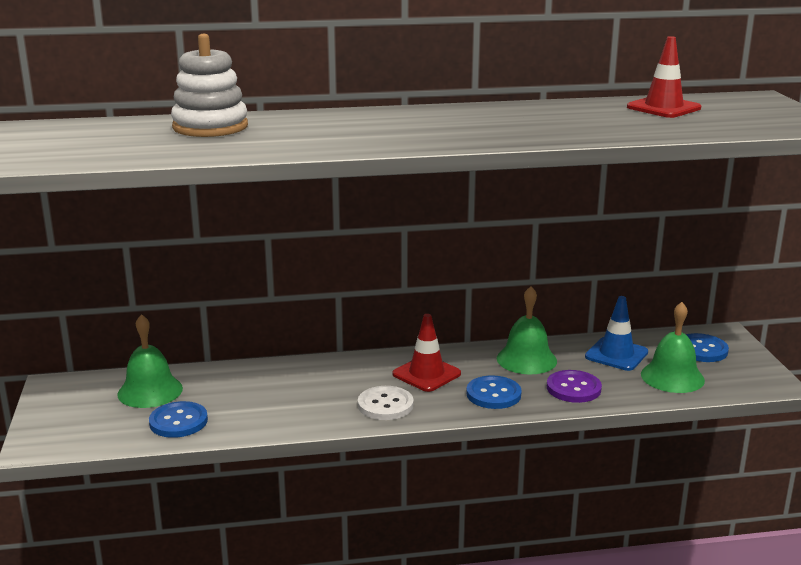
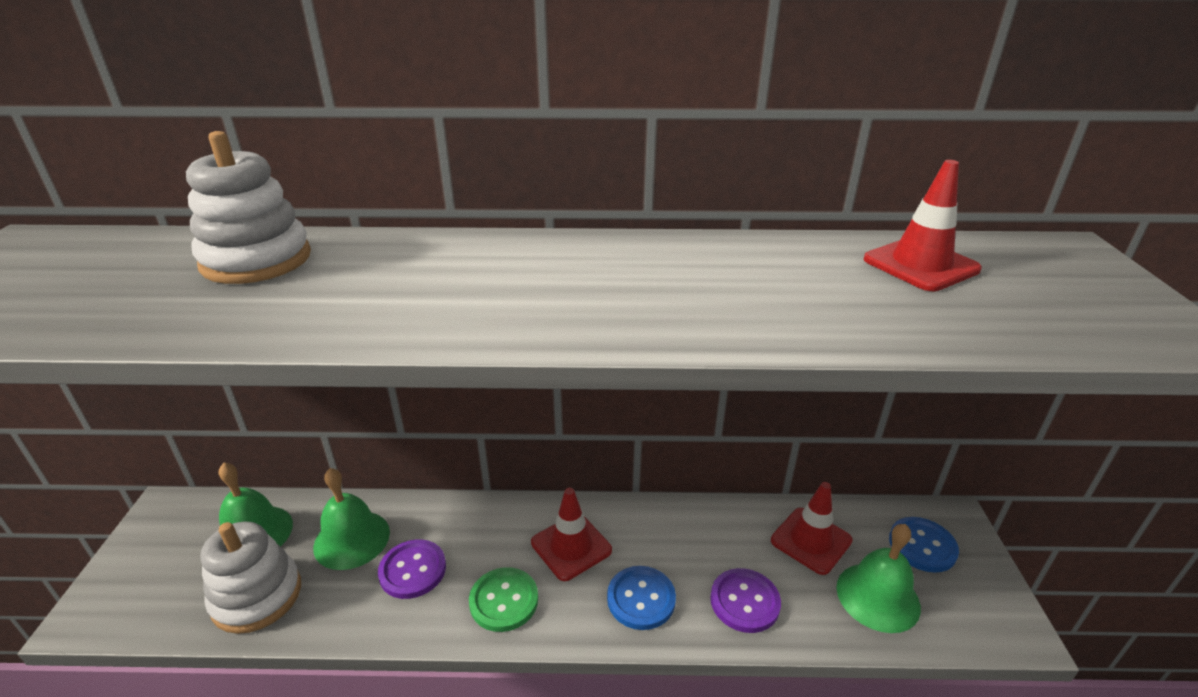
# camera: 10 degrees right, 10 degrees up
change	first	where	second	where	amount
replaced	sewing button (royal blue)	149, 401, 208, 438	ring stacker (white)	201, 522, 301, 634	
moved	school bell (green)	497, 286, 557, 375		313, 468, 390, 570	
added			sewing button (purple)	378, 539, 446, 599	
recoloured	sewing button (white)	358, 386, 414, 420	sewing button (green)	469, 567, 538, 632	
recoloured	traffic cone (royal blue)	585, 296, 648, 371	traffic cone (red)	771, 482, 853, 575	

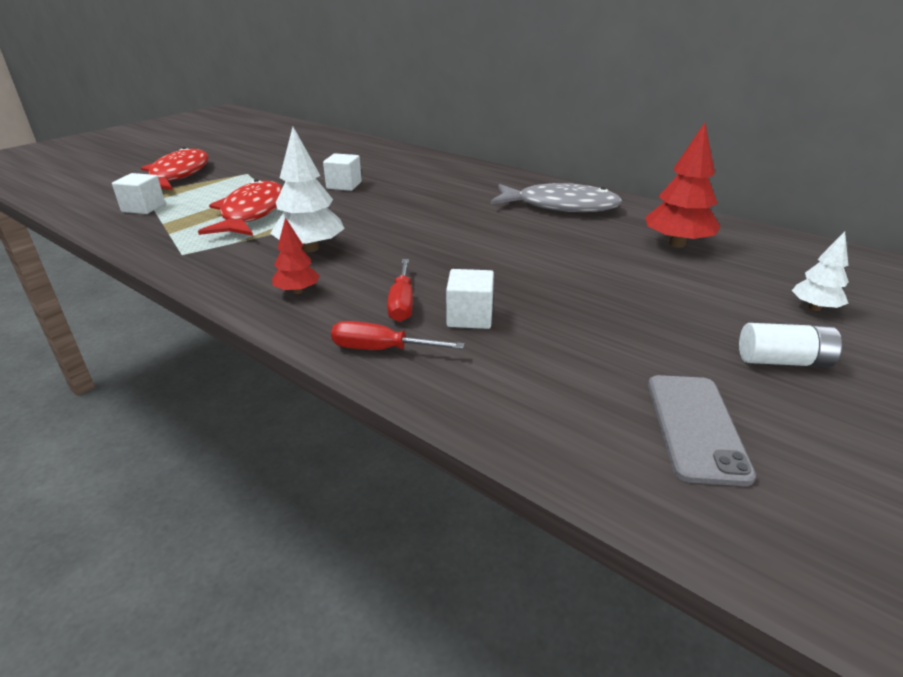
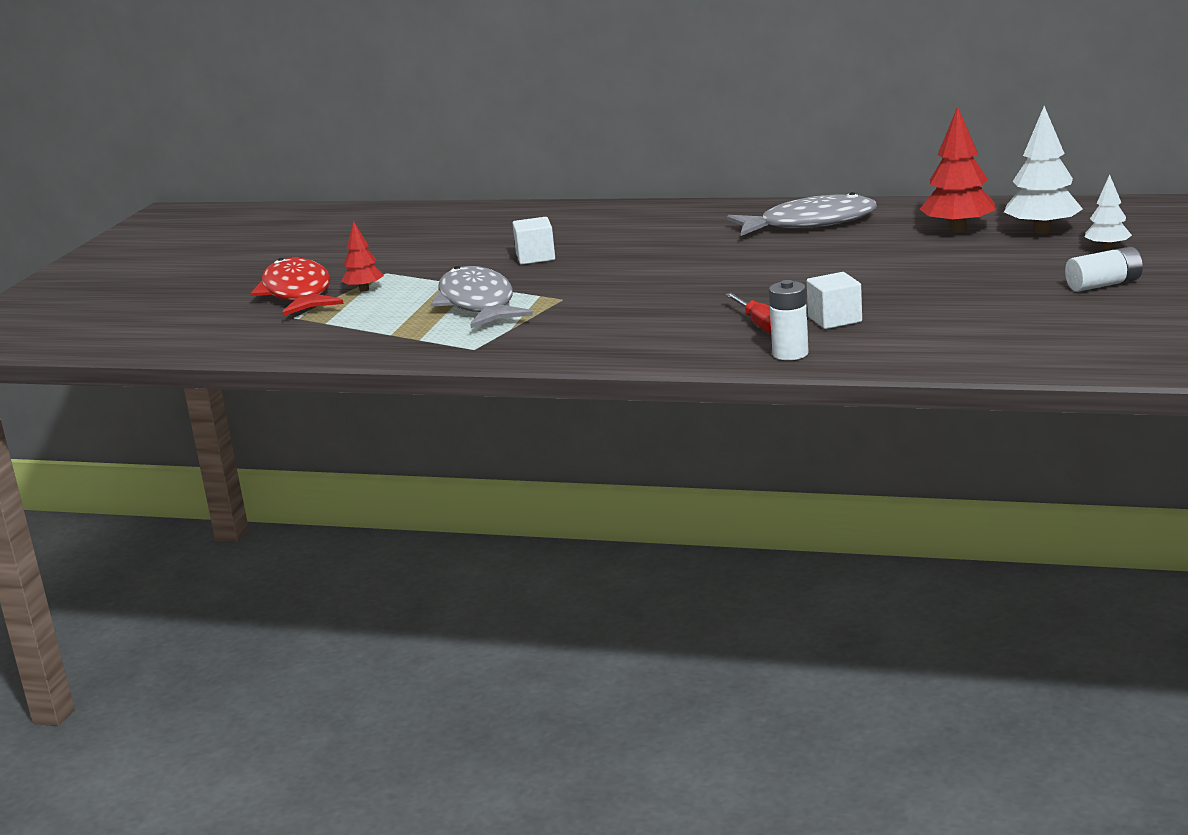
# camera: 20 degrees left, 10 degrees down
change	first	where	second	where	amount
moved	tree (red)	272, 217, 320, 294		341, 221, 384, 292	
recoloured	fish figure (red)	198, 179, 283, 236	fish figure (gray)	430, 266, 533, 328	
replaced	hand screwdriver (red)	331, 321, 465, 350	AA battery (white)	769, 280, 809, 360	
moved	tree (white)	270, 127, 345, 252		1004, 106, 1083, 234	
removed	solid cube (white)	112, 173, 165, 214			
removed	phone (gray)	648, 375, 756, 486			

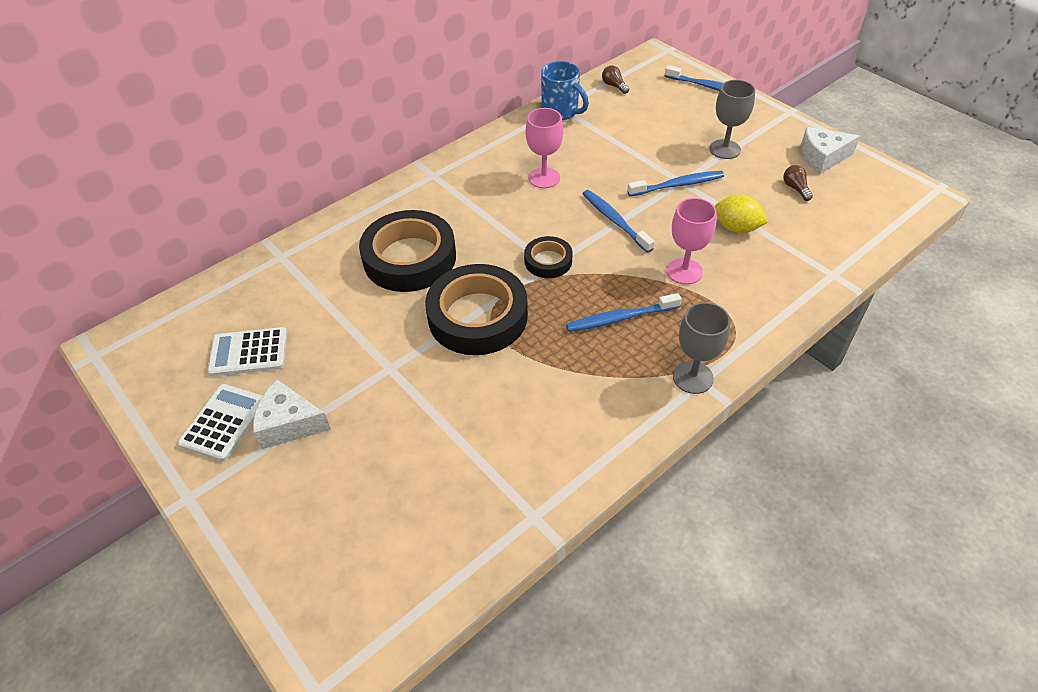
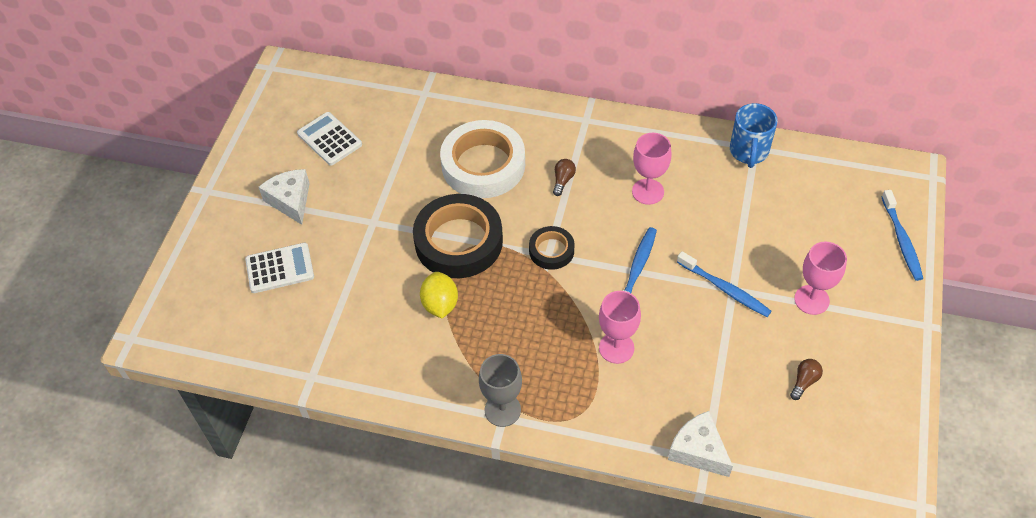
# camera: 55 degrees right, 5 degrees up
change	first	where	second	where	amount
moved	calculator (white)	178, 384, 263, 462		245, 243, 314, 293	
moved	toy lemon (bright yellow)	715, 194, 769, 233		420, 272, 458, 318	
recoloured	tape (ebony)	359, 210, 456, 292	tape (white)	440, 120, 525, 198	
moved	lightbulb (russet)	602, 65, 629, 94		553, 159, 576, 196	
moved	piece of cheese (white)	801, 127, 860, 174		668, 411, 733, 477	
recoloured	goblet (gray)	709, 80, 755, 159	goblet (rosy)	794, 242, 847, 315	
removed	tooth brush (royal blue)	566, 293, 682, 332			

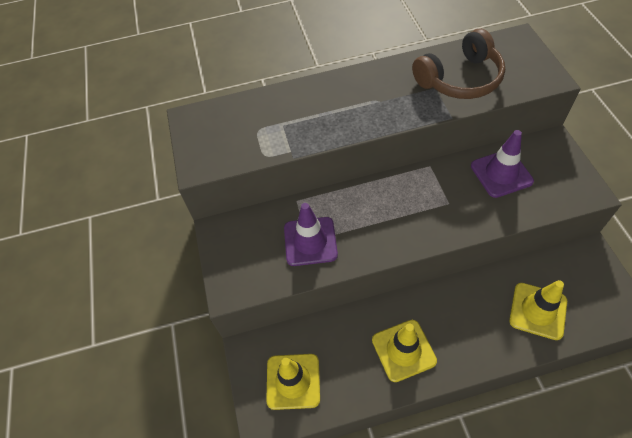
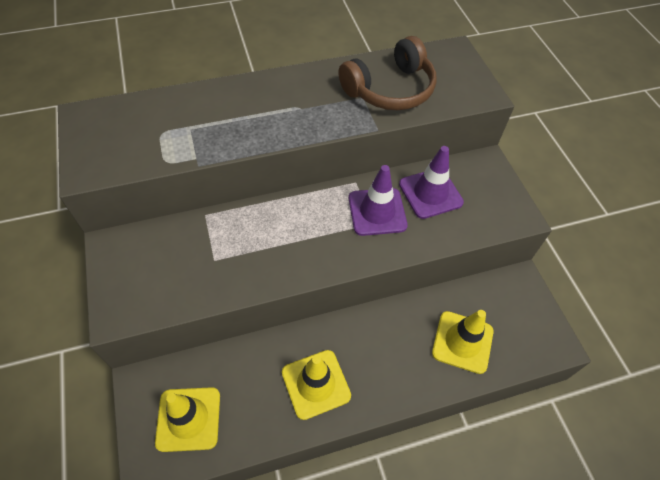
# camera: 10 degrees left, 0 degrees up
change	first	where	second	where	amount
moved	traffic cone (purple)	284, 203, 338, 266		349, 165, 408, 236	

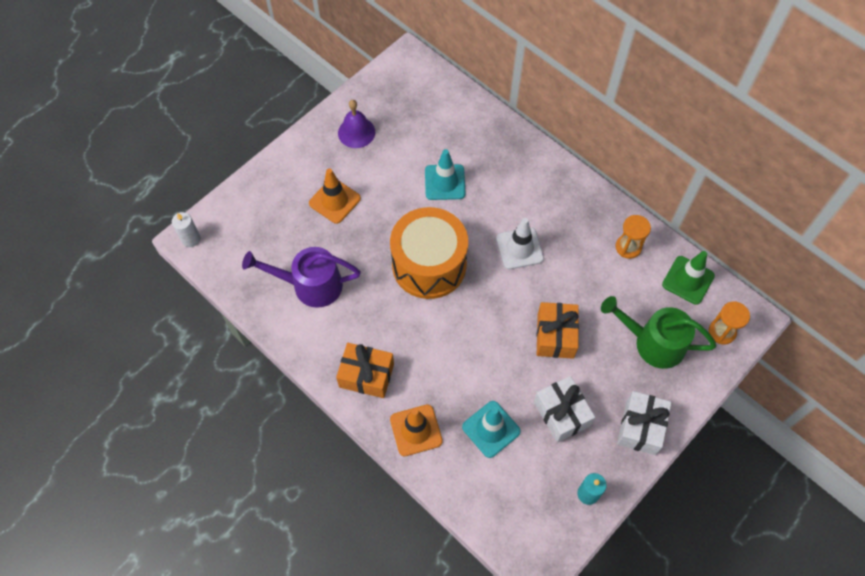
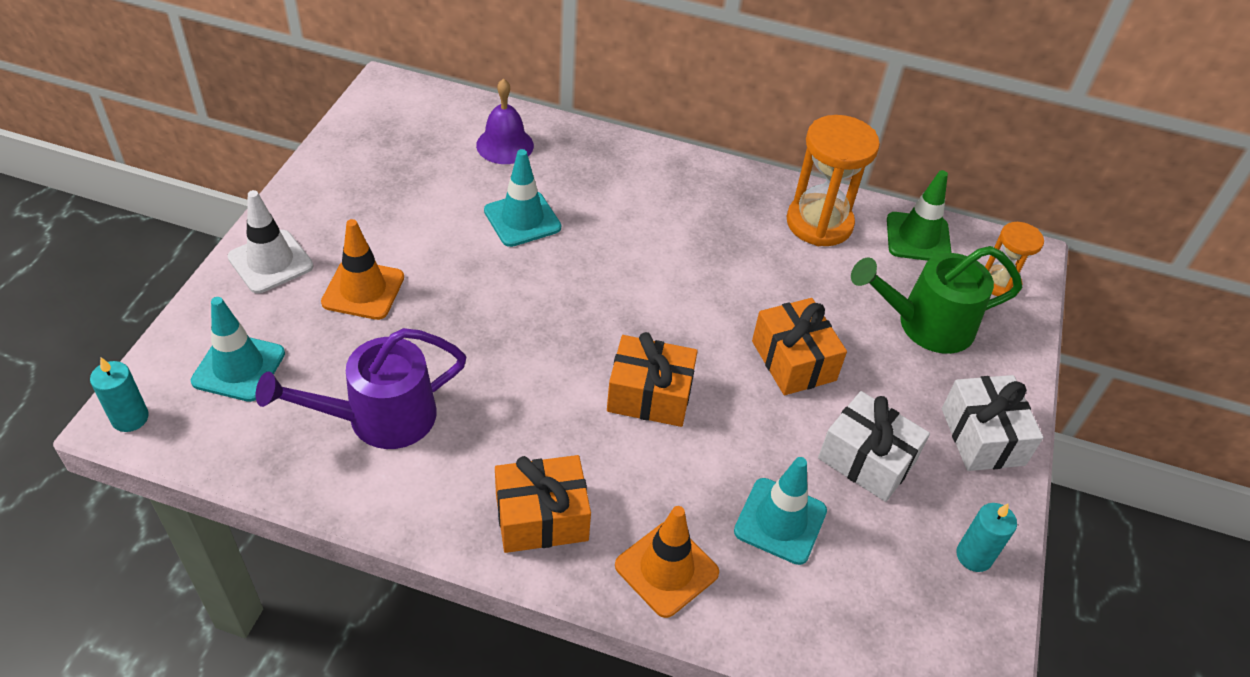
# camera: 30 degrees left, 15 degrees down
change	first	where	second	where	amount
recoloured	wax candle (white)	172, 212, 200, 247	wax candle (turquoise)	90, 357, 149, 432	
added			traffic cone (turquoise)	191, 297, 285, 402	
moved	traffic cone (white)	496, 218, 544, 269		228, 190, 314, 293	
moved	school bell (purple)	338, 100, 375, 148		476, 78, 534, 164	
added			gift (orange-coloured)	607, 332, 698, 427	
resized	sandglass (orange-coloured)	616, 215, 651, 259		787, 115, 880, 246	x1.72
removed	snare drum (orange-coloured)	390, 207, 468, 299			

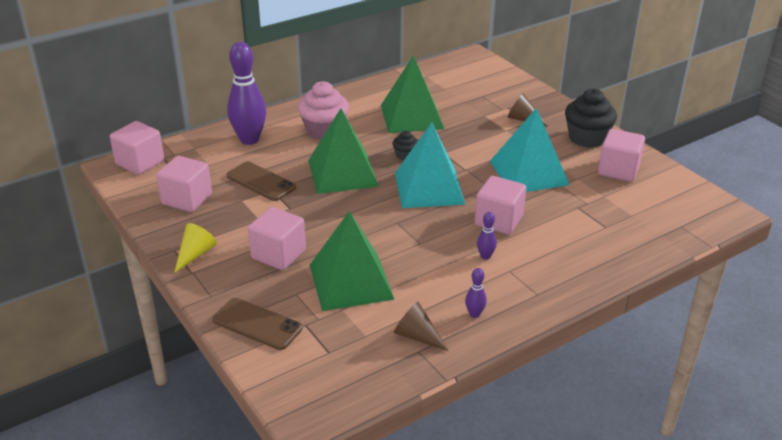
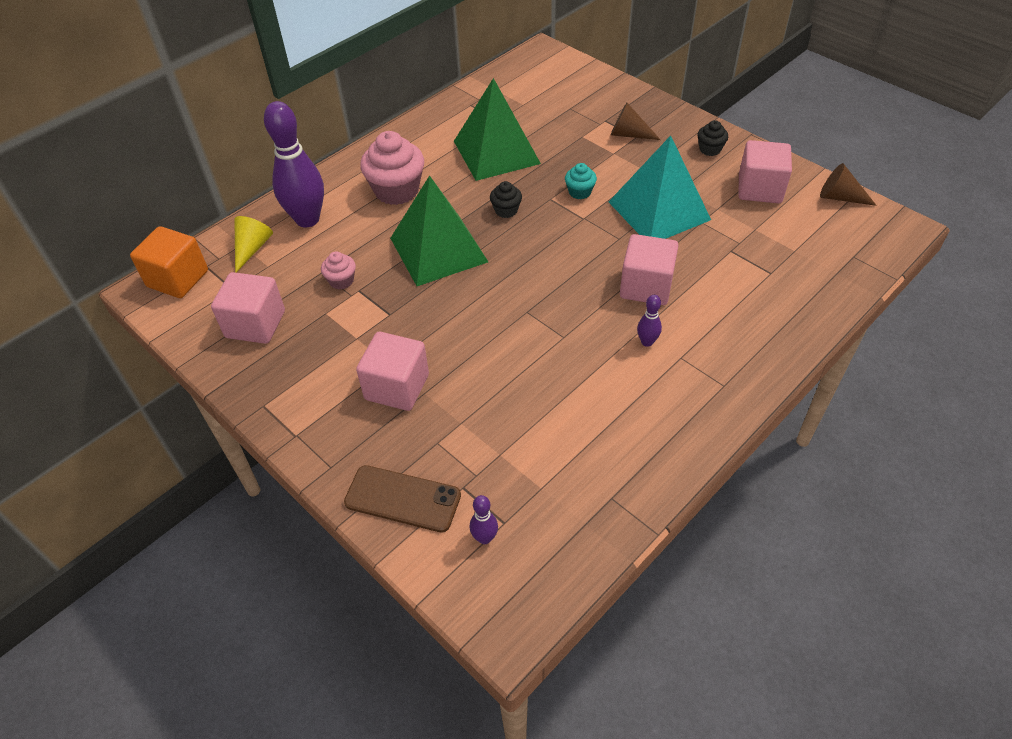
# camera: 10 degrees left, 15 degrees up
change	first	where	second	where	amount
recoloured	solid cube (rosy)	110, 121, 164, 175	solid cube (orange-coloured)	130, 226, 208, 298	
moved	cone (bright yellow)	174, 223, 217, 273		234, 216, 273, 273	
replaced	phone (russet)	227, 161, 296, 201	fairy cake (rosy)	321, 252, 356, 290	
moved	bowling pin (purple)	465, 268, 487, 318		470, 495, 498, 544	
added			fairy cake (turquoise)	565, 163, 597, 199	
resized	fairy cake (ebony)	565, 88, 617, 148		697, 120, 728, 156	x0.50
moved	cone (russet)	394, 301, 449, 351		820, 163, 877, 206	
removed	pyramid (green)	310, 211, 395, 311			
removed	pyramid (turquoise)	395, 123, 465, 208			

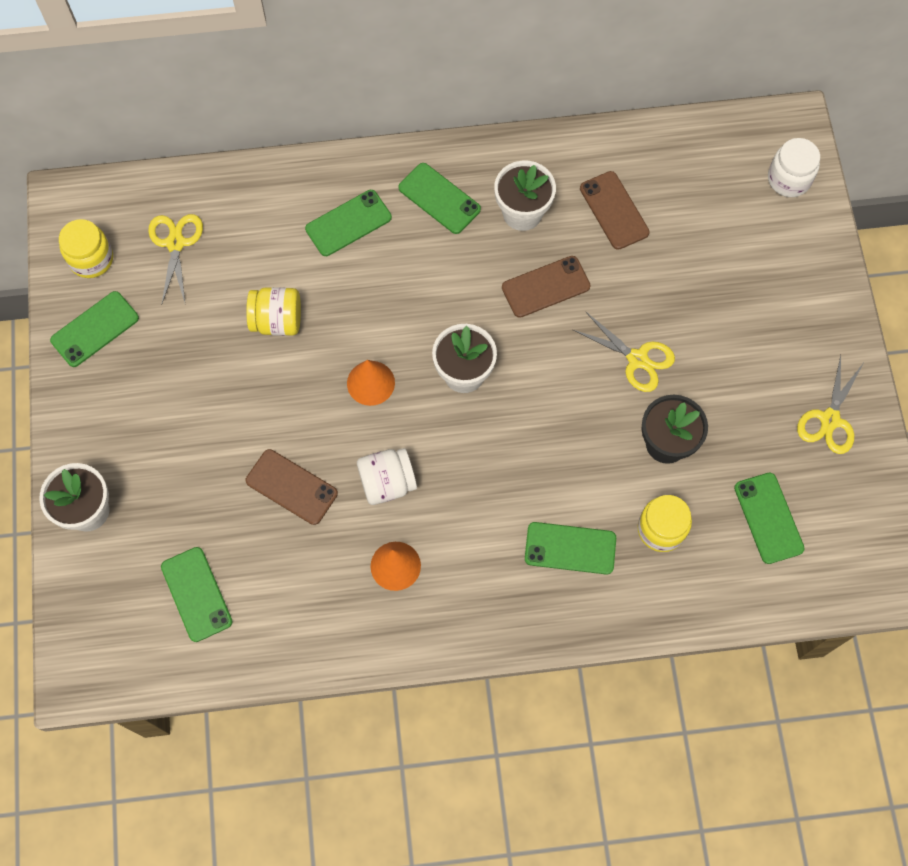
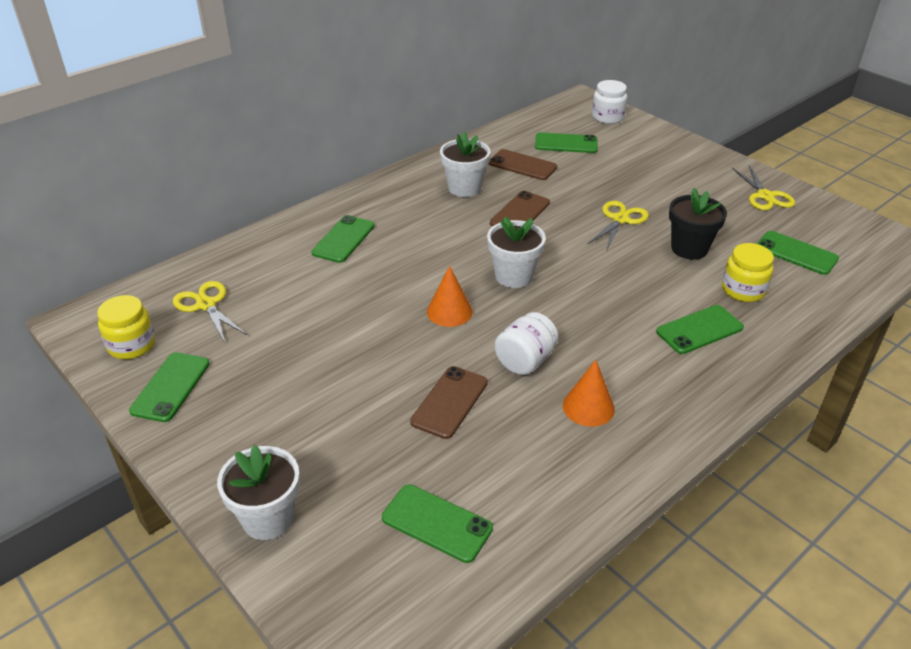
# camera: 35 degrees left, 30 degrees down
change	first	where	second	where	amount
turned	phone (russet)	246, 449, 338, 525		410, 366, 488, 439	60 degrees counterclockwise
moved	phone (green)	399, 163, 481, 234		535, 132, 598, 153	
turned	scissors (bright yellow)	573, 312, 675, 392		587, 201, 649, 251	60 degrees counterclockwise
removed	preserve jar (bright yellow)	246, 287, 301, 336			

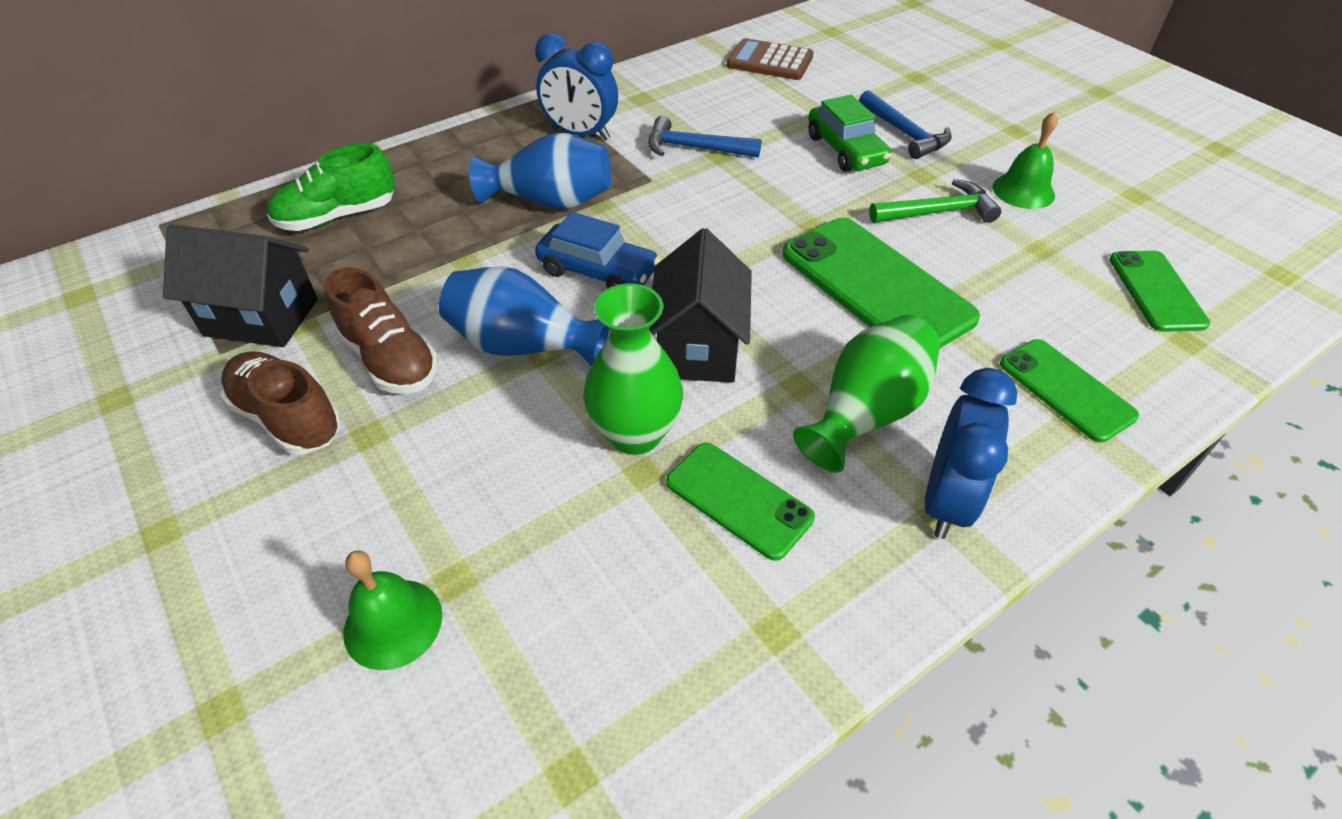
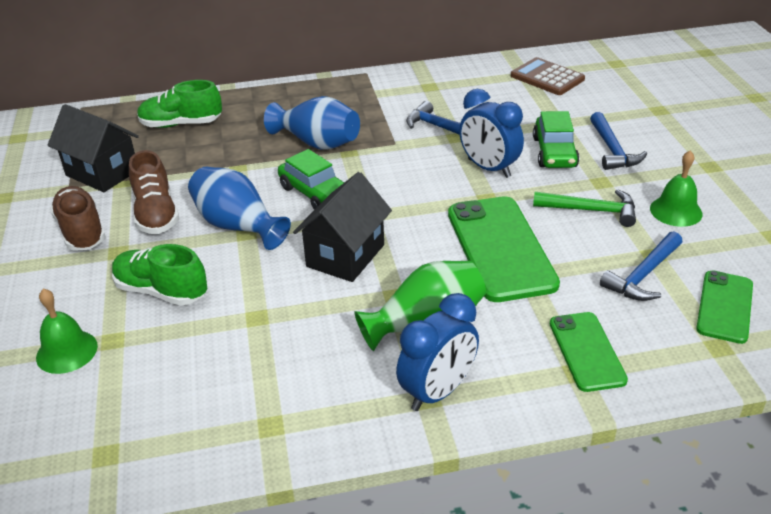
# camera: 25 degrees right, 10 degrees down
change	first	where	second	where	amount
added			lace-up shoe (green)	112, 244, 207, 306	
recoloured	toy car (royal blue)	535, 212, 660, 289	toy car (green)	278, 149, 345, 210	
moved	bedside clock (royal blue)	535, 33, 618, 140		459, 89, 524, 178	
added			carpenter's hammer (royal blue)	600, 231, 682, 301	
removed	flower vase (green)	583, 284, 683, 455			
removed	phone (green)	666, 443, 815, 561			

